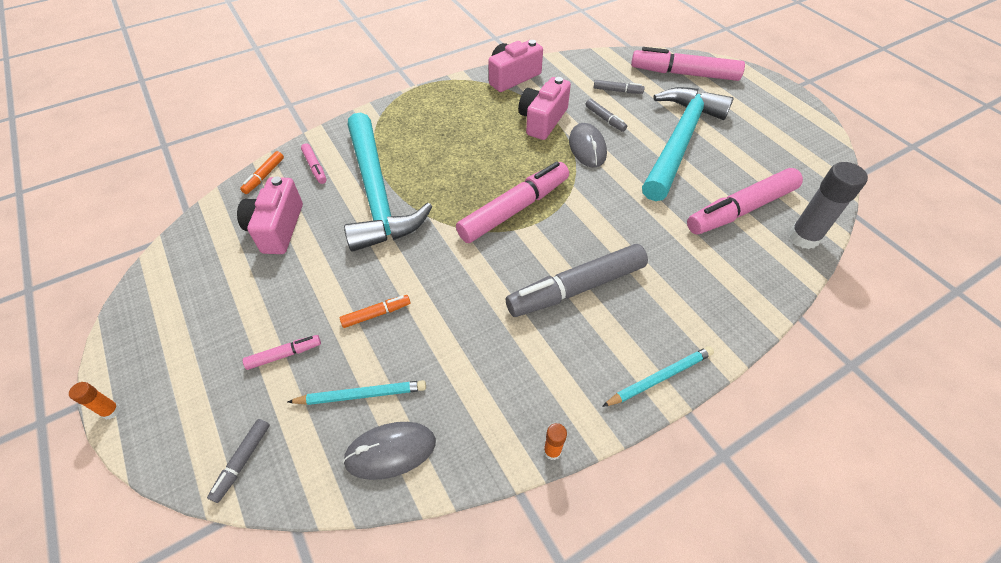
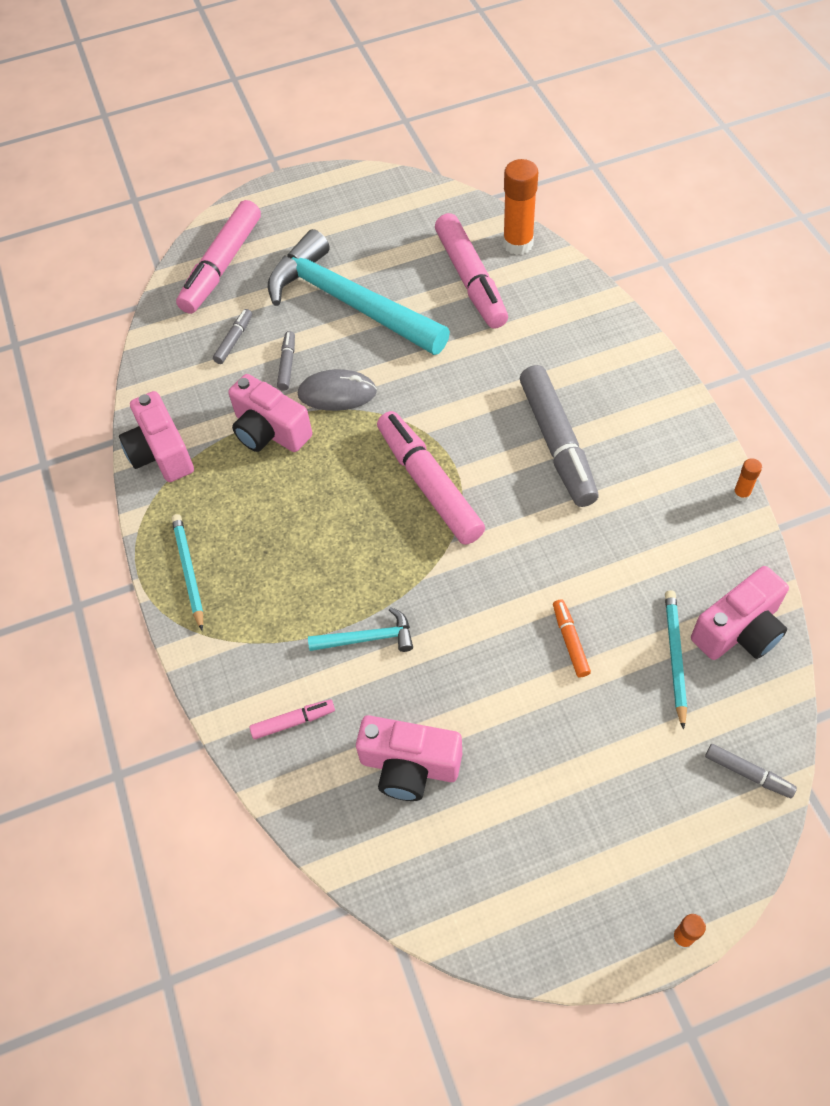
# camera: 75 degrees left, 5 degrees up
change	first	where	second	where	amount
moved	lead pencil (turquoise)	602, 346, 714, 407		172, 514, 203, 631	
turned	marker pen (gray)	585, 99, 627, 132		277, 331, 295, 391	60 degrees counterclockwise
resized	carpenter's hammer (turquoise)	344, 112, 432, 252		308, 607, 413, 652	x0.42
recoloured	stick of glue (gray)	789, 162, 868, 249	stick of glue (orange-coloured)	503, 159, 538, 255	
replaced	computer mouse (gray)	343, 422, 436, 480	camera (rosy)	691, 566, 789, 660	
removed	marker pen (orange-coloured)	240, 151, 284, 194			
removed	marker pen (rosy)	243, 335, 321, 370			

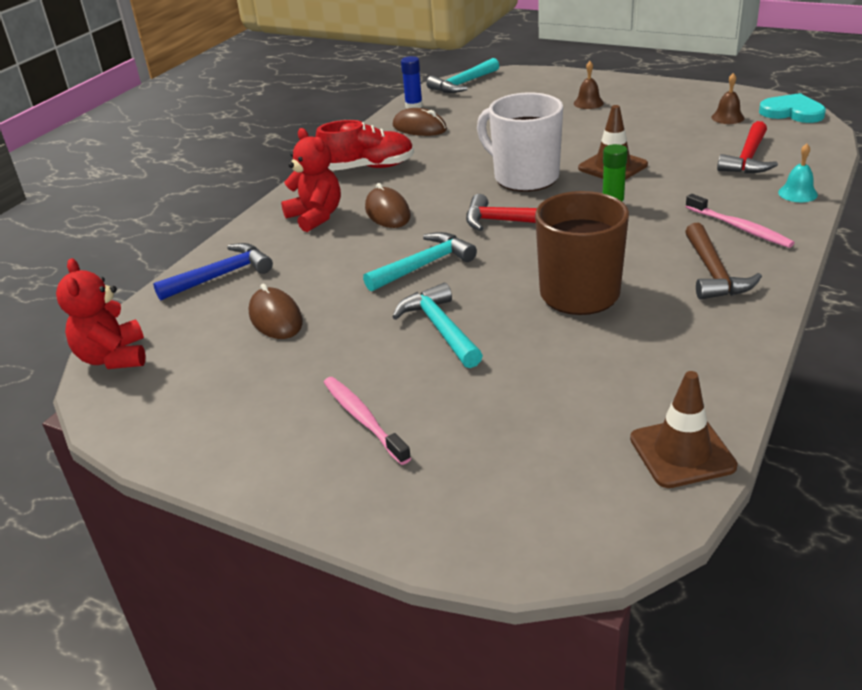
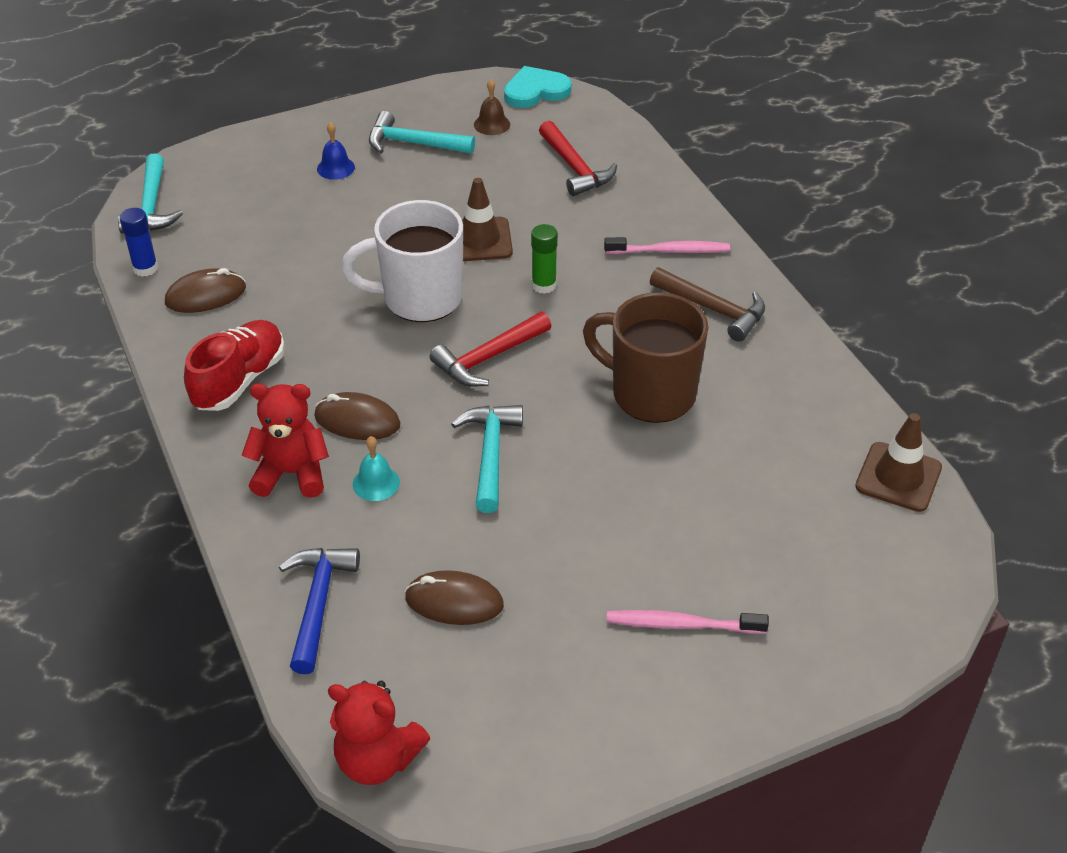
# camera: 55 degrees left, 10 degrees up
change	first	where	second	where	amount
recoloured	school bell (russet)	574, 61, 604, 109	school bell (royal blue)	317, 122, 355, 180	
moved	school bell (turquoise)	778, 144, 818, 202		353, 436, 400, 501	
moved	carpenter's hammer (turquoise)	392, 283, 483, 368		369, 111, 475, 154	

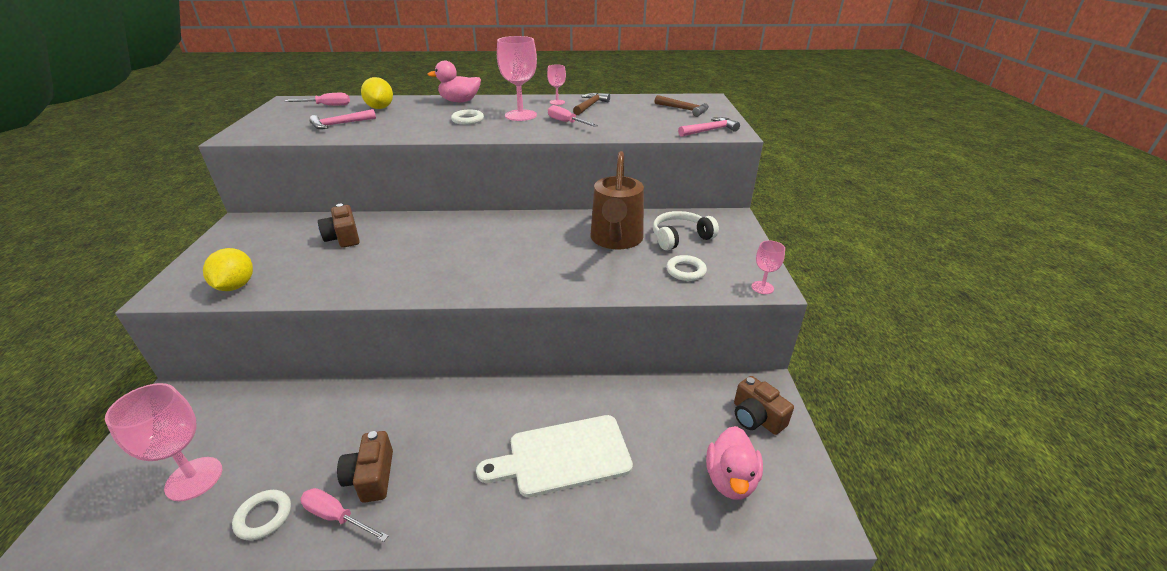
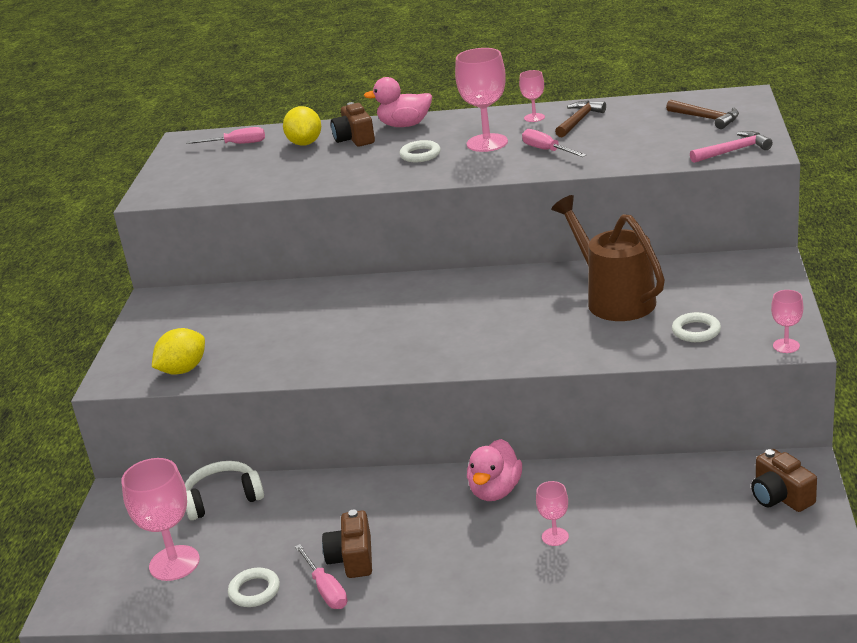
# camera: 10 degrees right, 5 degrees down
change	first	where	second	where	amount
turned	toy lemon (bright yellow)	203, 248, 253, 291		152, 328, 205, 375	45 degrees clockwise
moved	headphones (white)	653, 211, 719, 251		185, 461, 264, 520	
turned	hand screwdriver (rosy)	300, 488, 388, 542		295, 544, 347, 609	150 degrees counterclockwise
moved	camera (russet)	318, 204, 360, 248		331, 102, 375, 147	
moved	toy duck (rosy)	706, 426, 763, 500		467, 439, 522, 501	
replaced	cutting board (white)	476, 415, 633, 497	goblet (rosy)	536, 481, 569, 546	
turned	watering can (russet)	591, 151, 644, 249		551, 195, 665, 321	135 degrees clockwise
removed	carpenter's hammer (rosy)	309, 109, 376, 129			

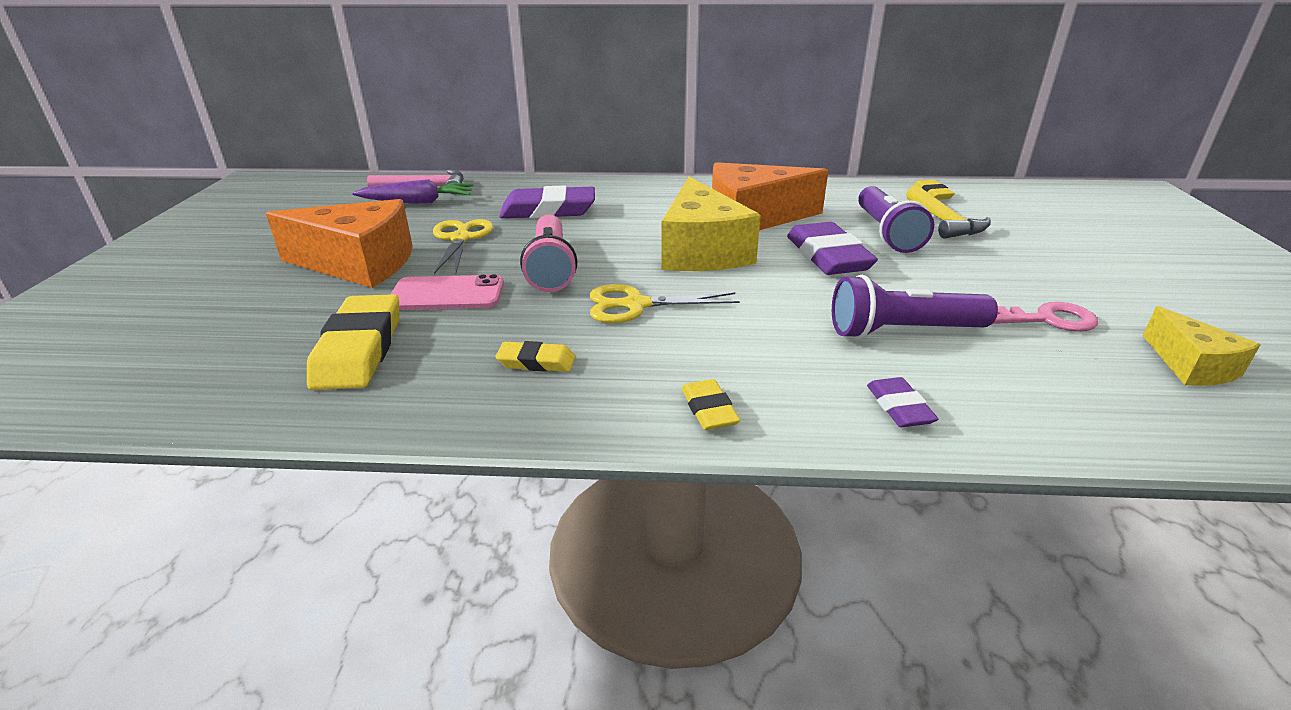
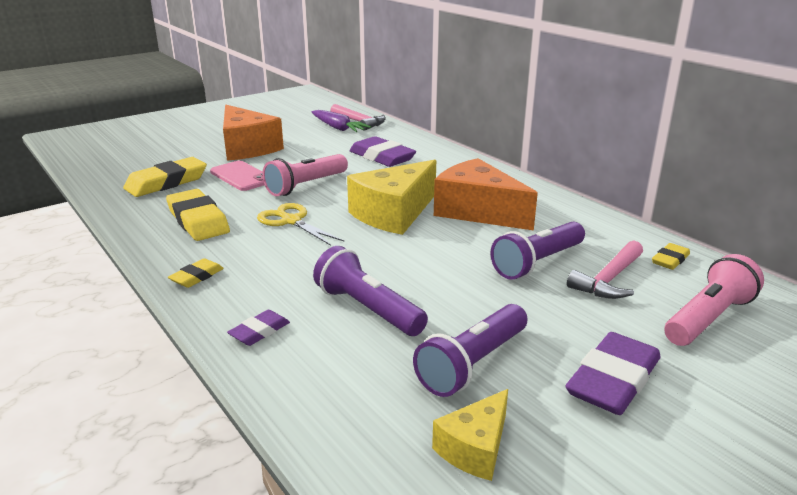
# camera: 50 degrees right, 5 degrees down
change	first	where	second	where	amount
resized	gum eraser (bright yellow)	495, 341, 575, 372		166, 189, 230, 241	x1.92
replaced	key (rosy)	993, 302, 1098, 332	flashlight (purple)	413, 304, 528, 397	
moved	gum eraser (purple)	787, 222, 878, 275		565, 332, 660, 415	
recoloured	carpenter's hammer (bright yellow)	906, 185, 991, 239	carpenter's hammer (rosy)	567, 240, 643, 299	
added			flashlight (rosy)	664, 254, 764, 346	
removed	scissors (bright yellow)	433, 219, 493, 274			

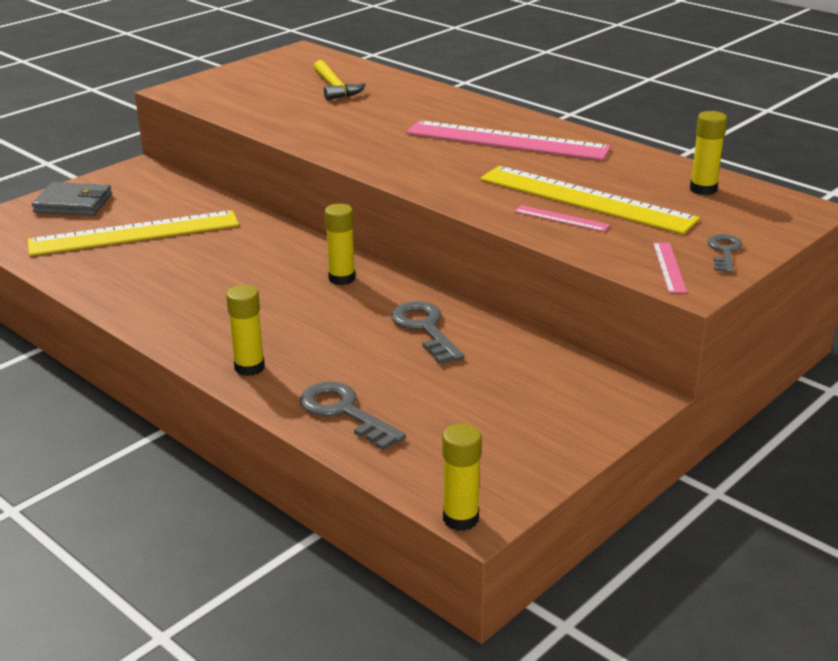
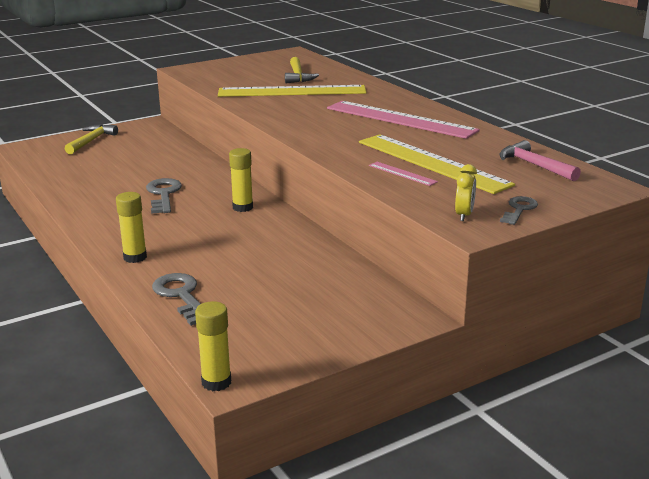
# camera: 15 degrees right, 5 degrees down
change	first	where	second	where	amount
replaced	card wallet (gray)	32, 182, 112, 216	carpenter's hammer (bright yellow)	65, 124, 118, 154	
moved	key (gray)	391, 301, 464, 364		146, 178, 182, 214	
moved	ruler (bright yellow)	28, 210, 239, 256		218, 85, 367, 97	
replaced	ruler (rosy)	653, 242, 687, 293	bedside clock (bright yellow)	455, 164, 477, 221	
replaced	stick of glue (bright yellow)	690, 111, 727, 195	carpenter's hammer (rosy)	499, 140, 581, 181	

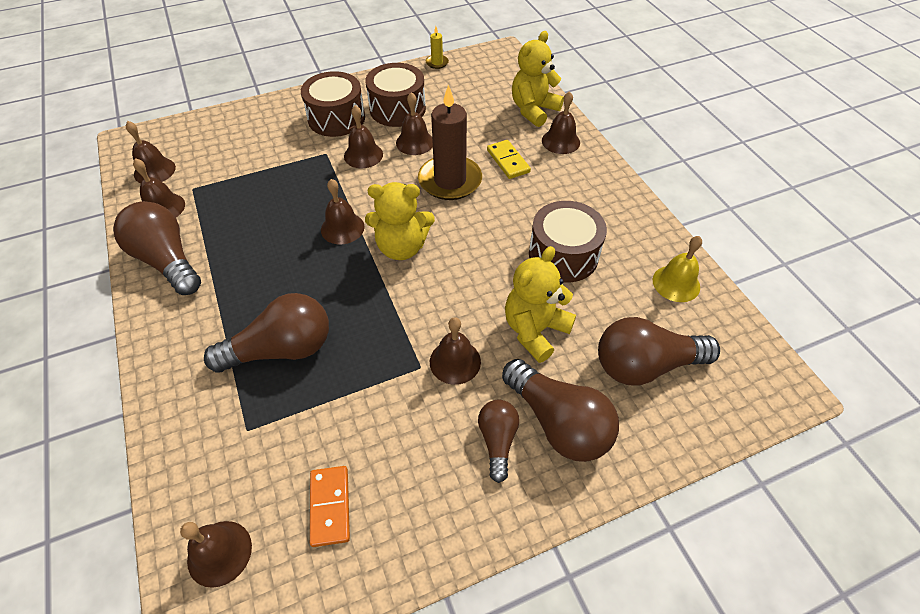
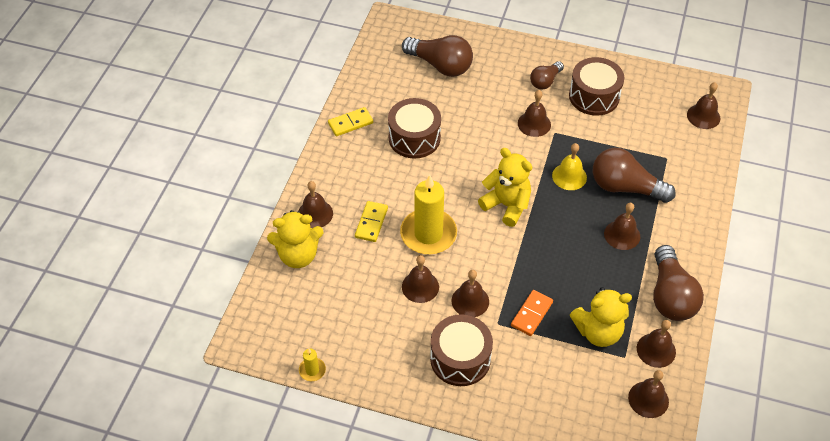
# camera: 140 degrees left, 0 degrees up
change	first	where	second	where	amount
added			domino tile (bright yellow)	328, 107, 373, 136	
recoloured	wax candle (russet)	418, 84, 482, 200	wax candle (bright yellow)	400, 175, 457, 255	
moved	domino tile (orange-coloured)	310, 466, 350, 547		511, 290, 553, 336	
moved	school bell (bright yellow)	653, 236, 702, 302		552, 143, 587, 190	
moved	snare drum (russet)	365, 63, 426, 127		569, 57, 624, 115	
moved	teddy (bright yellow)	505, 246, 576, 363		570, 287, 632, 347	
moved	school bell (russet)	321, 179, 365, 245		604, 203, 640, 250	
removed	lightbulb (russet)	502, 359, 619, 462			

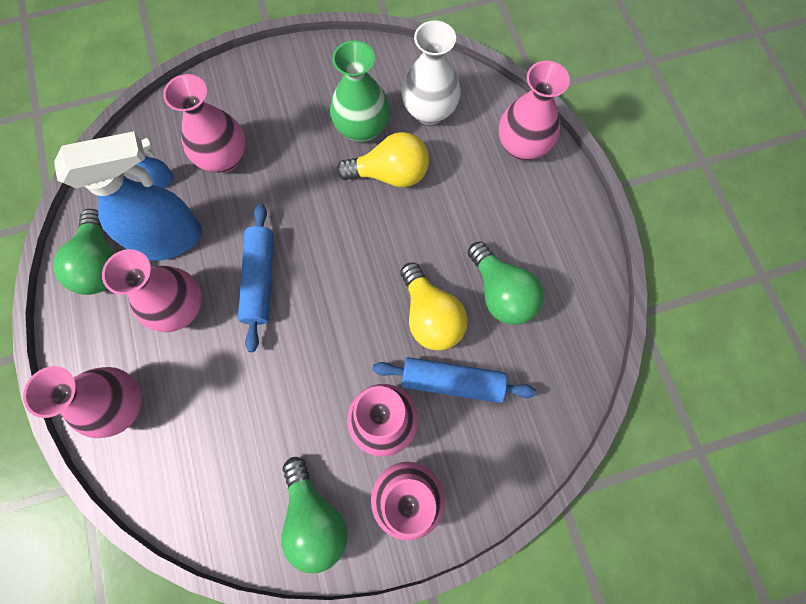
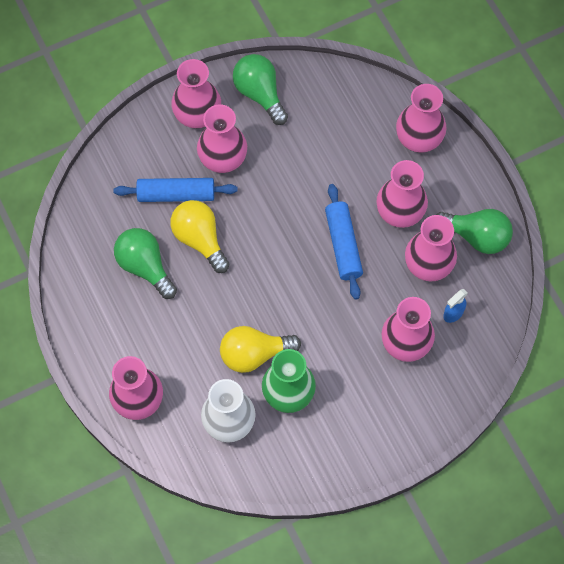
# camera: 170 degrees right, 5 degrees down
change	first	where	second	where	amount
replaced	spray cleaner (royal blue)	54, 131, 202, 261	flower vase (rosy)	405, 215, 457, 281	
turned	lightbulb (green)	53, 209, 115, 295		436, 209, 513, 254	135 degrees clockwise

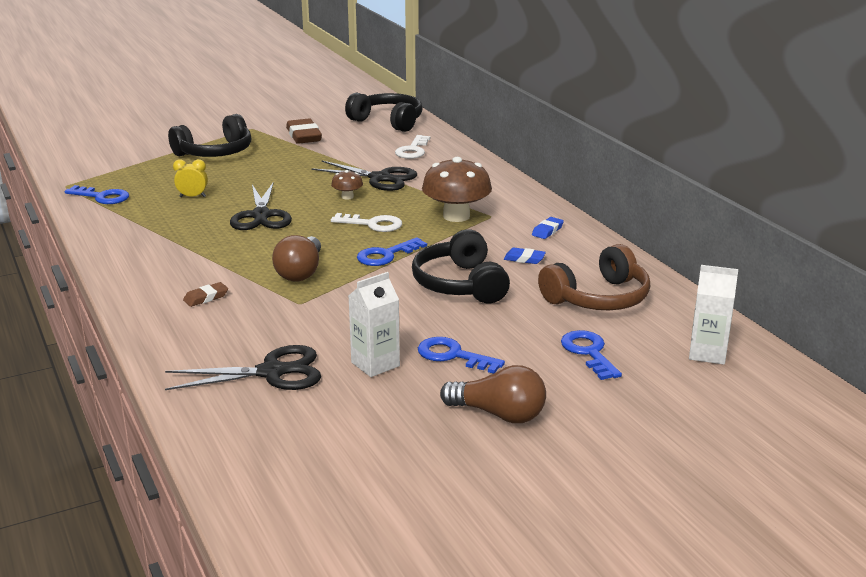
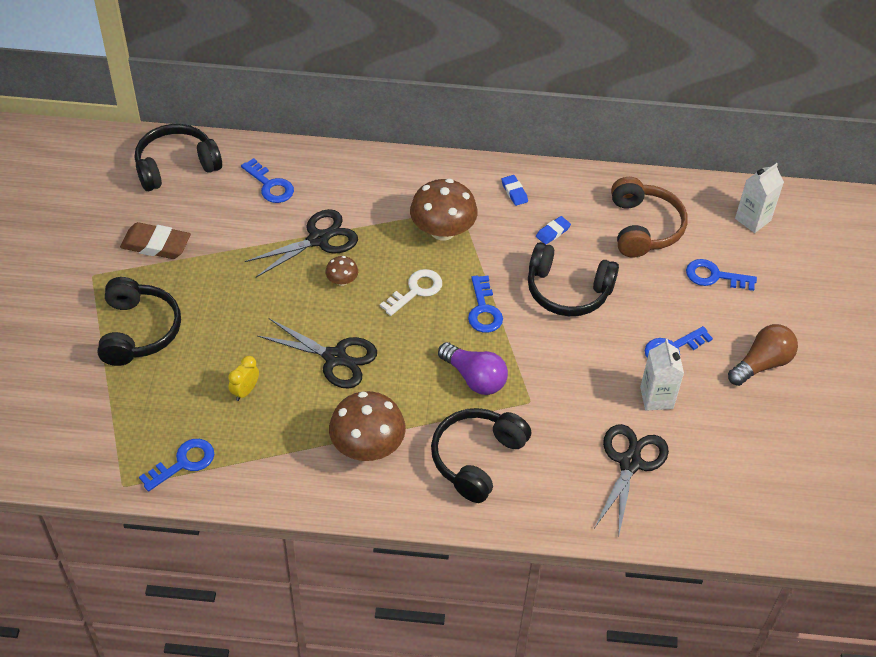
# camera: 60 degrees left, 25 degrees up
change	first	where	second	where	amount
recoloured	key (white)	395, 135, 430, 159	key (royal blue)	241, 158, 294, 203	
added			mushroom (russet)	329, 391, 406, 461	
replaced	gum eraser (russet)	183, 282, 228, 307	headphones (ebony)	431, 408, 531, 503	
recoloured	lightbulb (russet)	272, 235, 321, 282	lightbulb (purple)	438, 342, 508, 395	

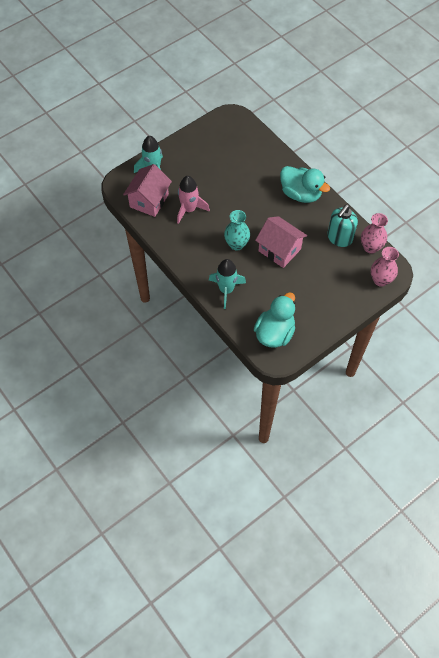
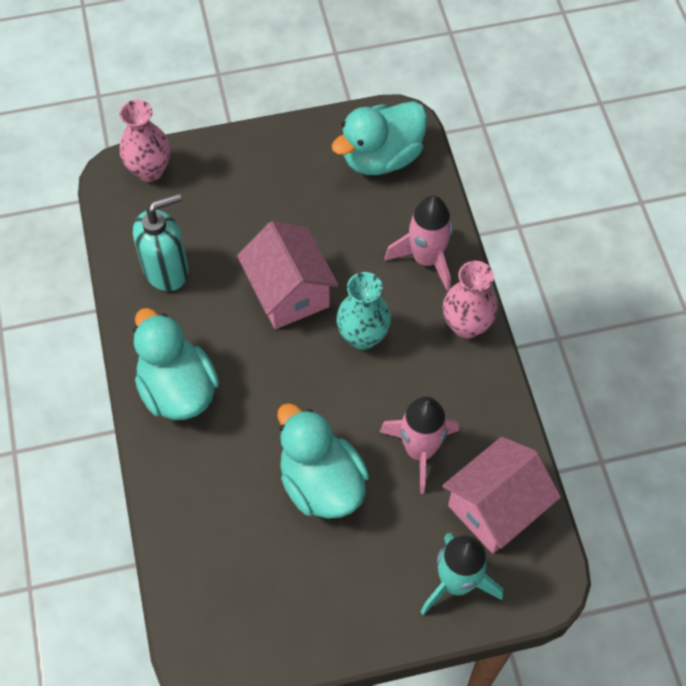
# camera: 155 degrees left, 0 degrees up
change	first	where	second	where	amount
added			toy duck (turquoise)	277, 403, 369, 519	
recoloured	rocket (turquoise)	209, 259, 246, 309	rocket (rosy)	385, 195, 453, 291	
moved	flower vase (rosy)	361, 213, 388, 254		443, 261, 497, 339	

